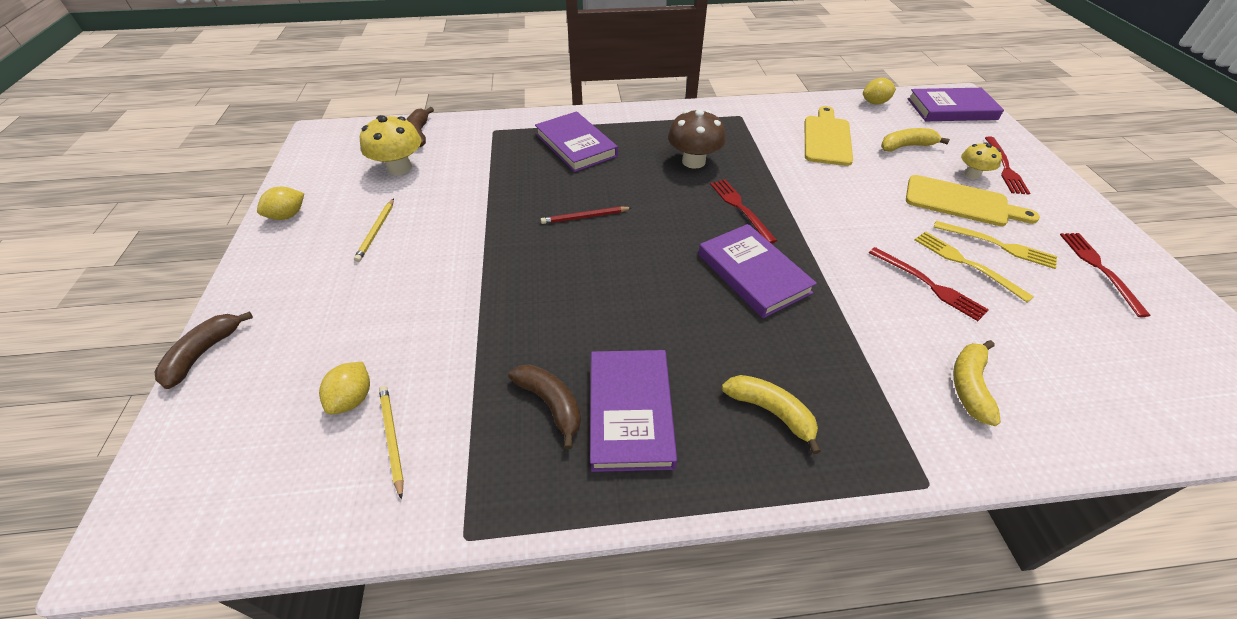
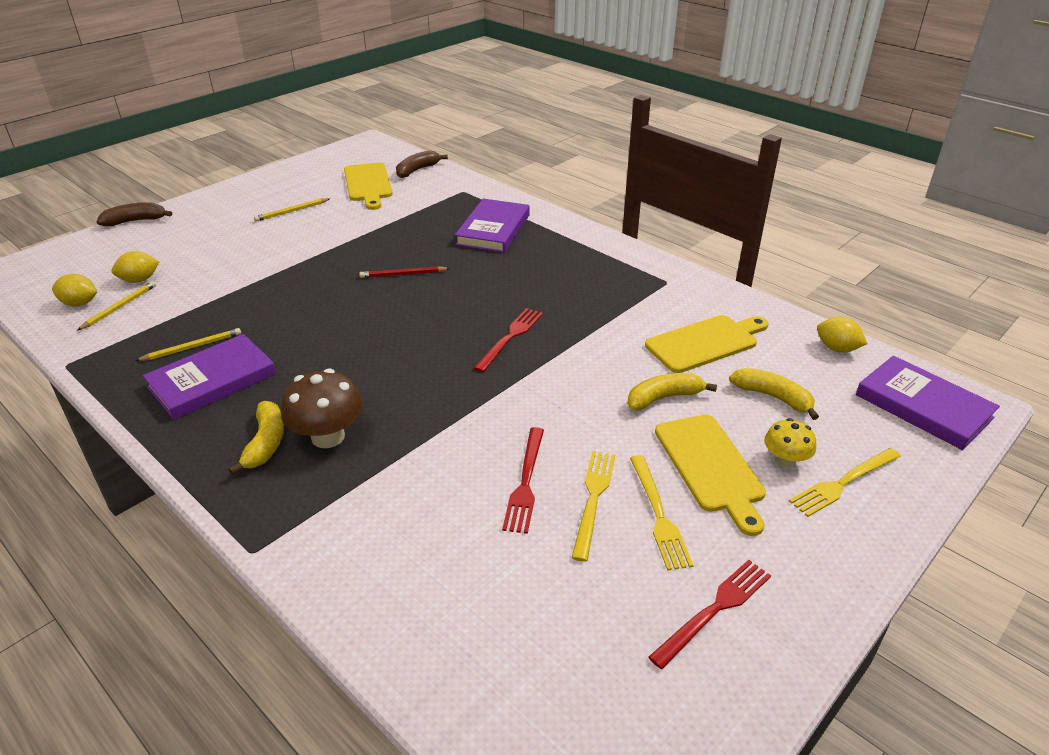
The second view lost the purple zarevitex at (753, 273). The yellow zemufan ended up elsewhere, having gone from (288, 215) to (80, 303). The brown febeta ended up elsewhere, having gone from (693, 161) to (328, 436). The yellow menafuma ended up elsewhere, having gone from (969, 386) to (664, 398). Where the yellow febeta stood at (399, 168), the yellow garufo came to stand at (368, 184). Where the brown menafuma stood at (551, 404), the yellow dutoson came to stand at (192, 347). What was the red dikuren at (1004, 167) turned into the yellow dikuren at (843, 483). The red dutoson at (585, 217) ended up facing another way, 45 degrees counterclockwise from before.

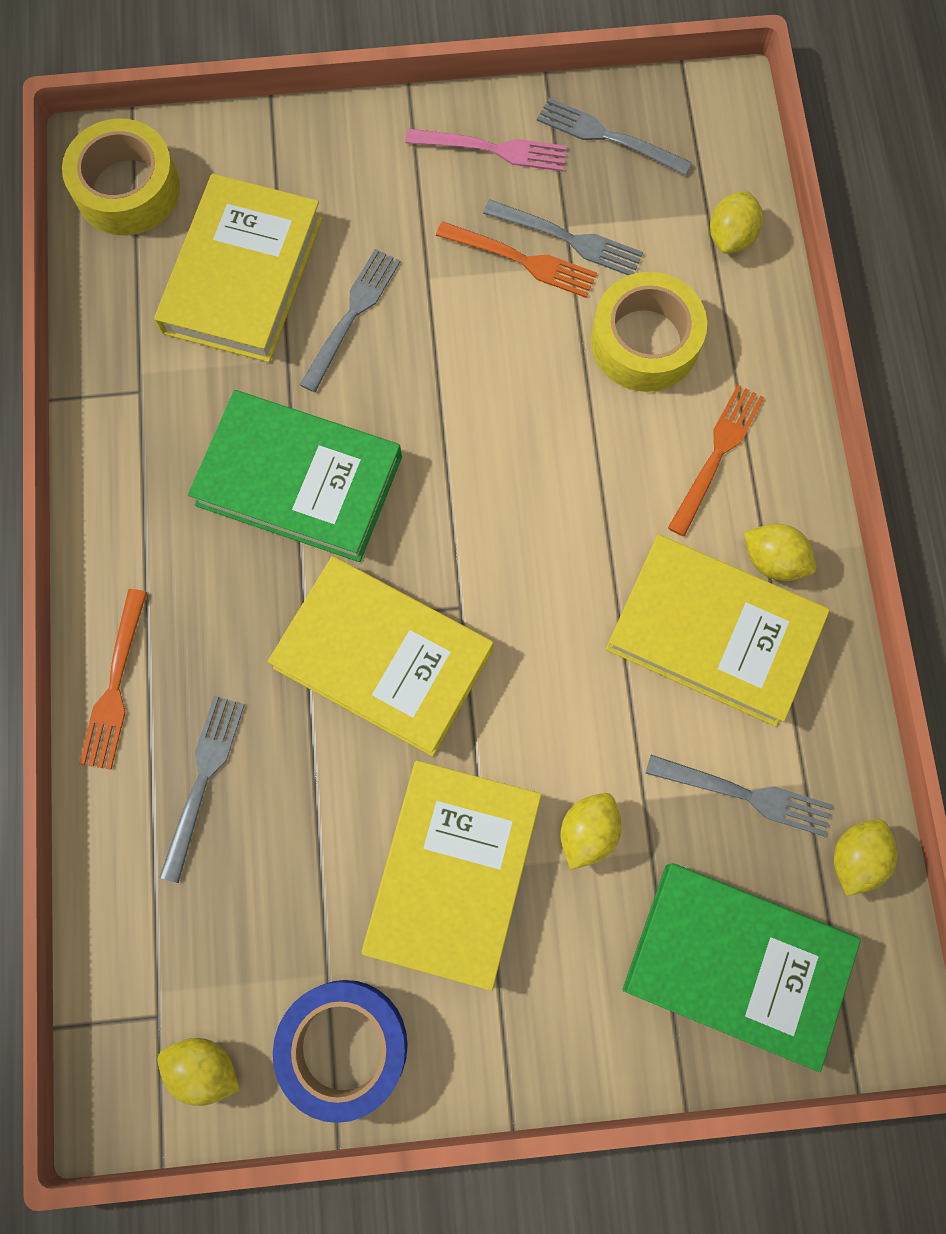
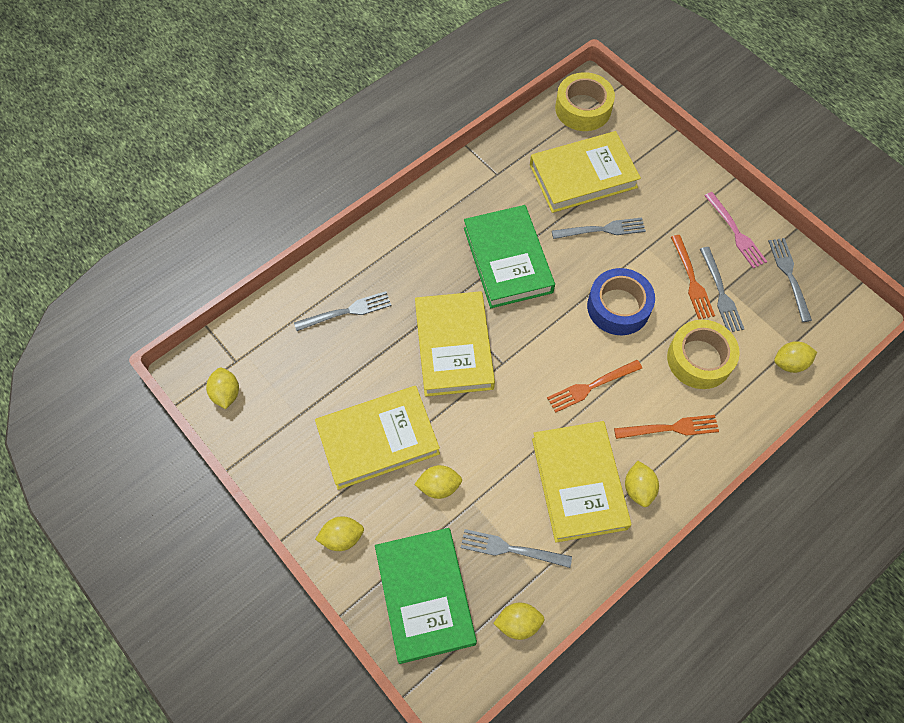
The second view gained the yellow zemufan at (342, 537). The orange dikuren ended up elsewhere, having gone from (115, 686) to (591, 387). The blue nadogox ended up elsewhere, having gone from (344, 1046) to (618, 307). The grey dikuren at (746, 795) ended up facing another way, 120 degrees clockwise from before.

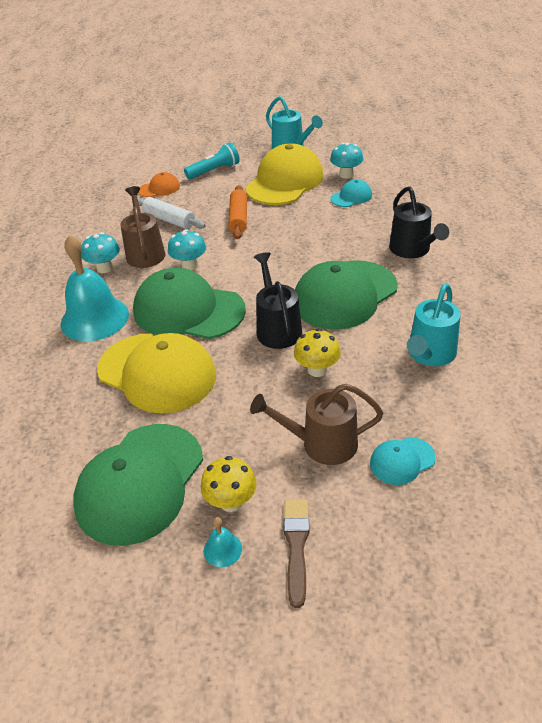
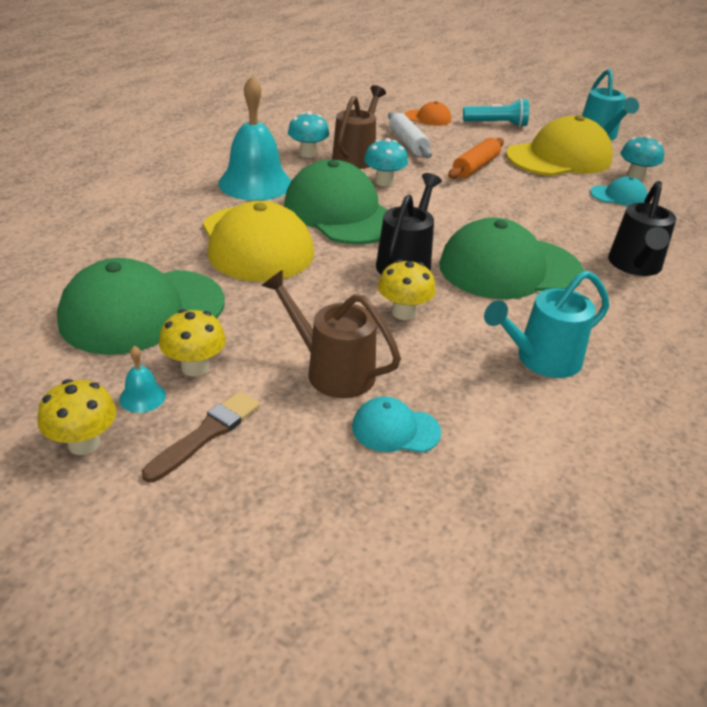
The second view gained the yellow febeta at (84, 443).

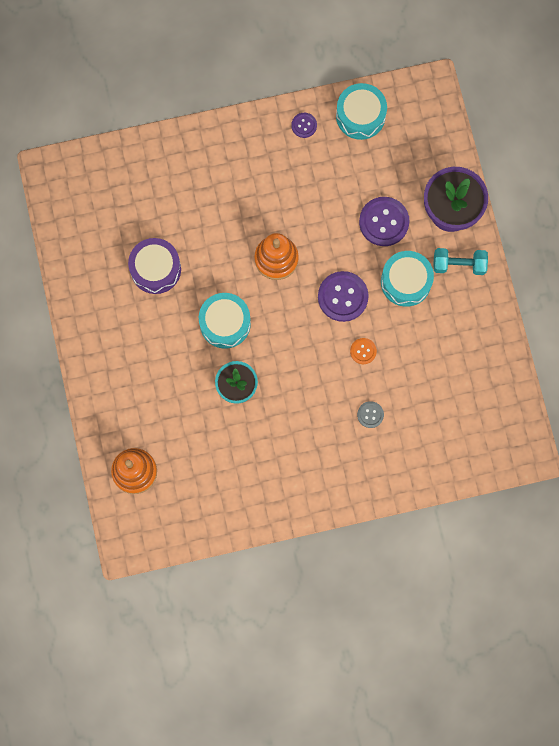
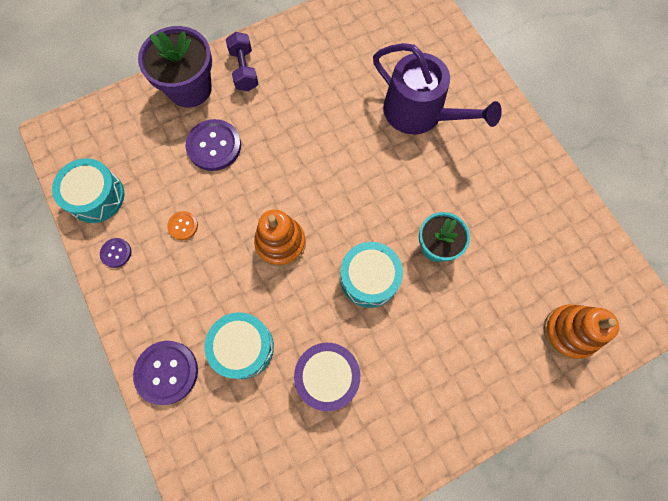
The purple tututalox ended up elsewhere, having gone from (343, 297) to (167, 372). The orange tututalox ended up elsewhere, having gone from (363, 351) to (183, 226). The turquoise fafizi ended up elsewhere, having gone from (406, 282) to (243, 347). Where the grey tututalox stood at (370, 415), the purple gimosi came to stand at (420, 113). What was the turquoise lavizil at (459, 265) turned into the purple lavizil at (244, 70).

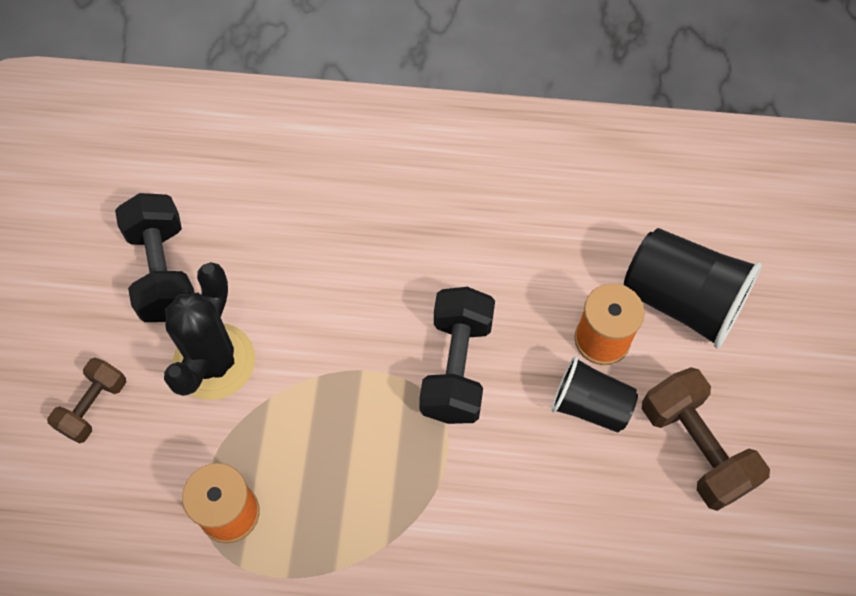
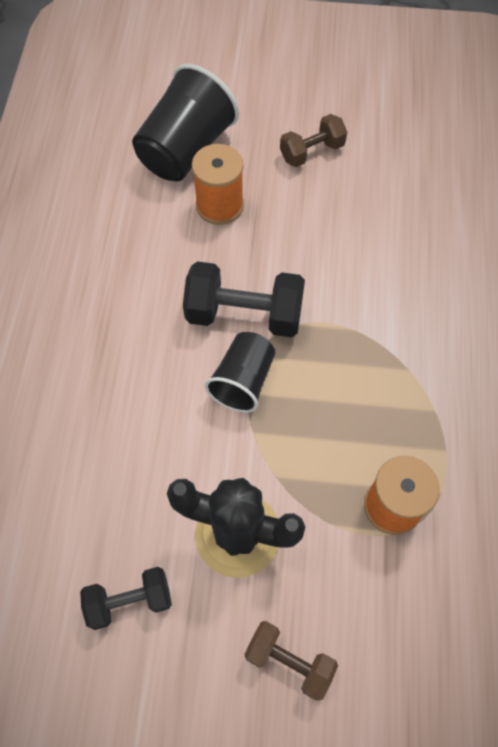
The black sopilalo ended up elsewhere, having gone from (590, 405) to (243, 381). The size of the black lavizil at (163, 271) changed by a factor of 0.62. The size of the brown lavizil at (695, 447) changed by a factor of 0.62.

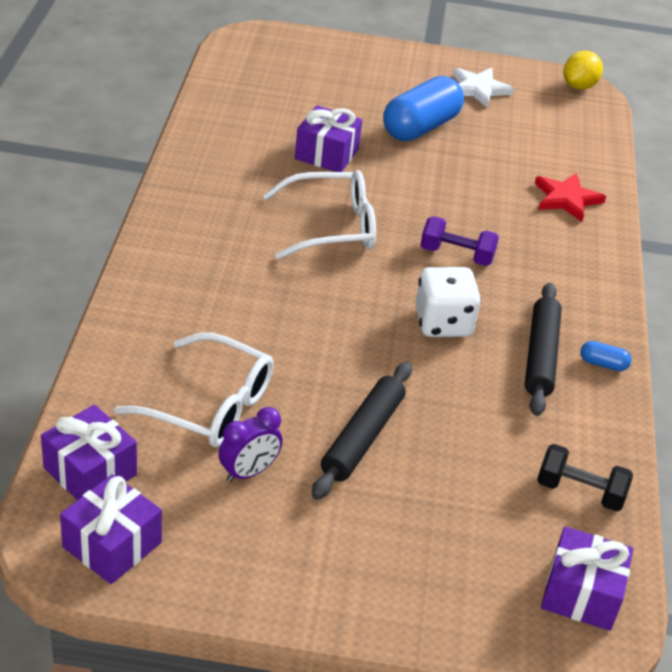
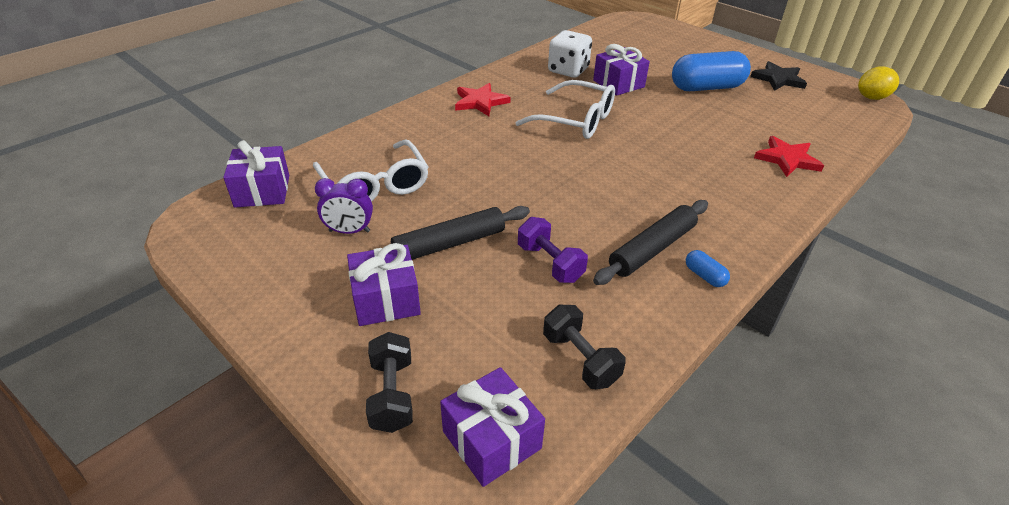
The second view gained the black lavizil at (392, 394). The second view gained the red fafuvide at (480, 102). The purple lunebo ended up elsewhere, having gone from (112, 545) to (386, 300). The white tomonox ended up elsewhere, having gone from (443, 323) to (568, 70). The purple lavizil ended up elsewhere, having gone from (456, 255) to (550, 263). What was the white fafuvide at (478, 89) turned into the black fafuvide at (778, 79).

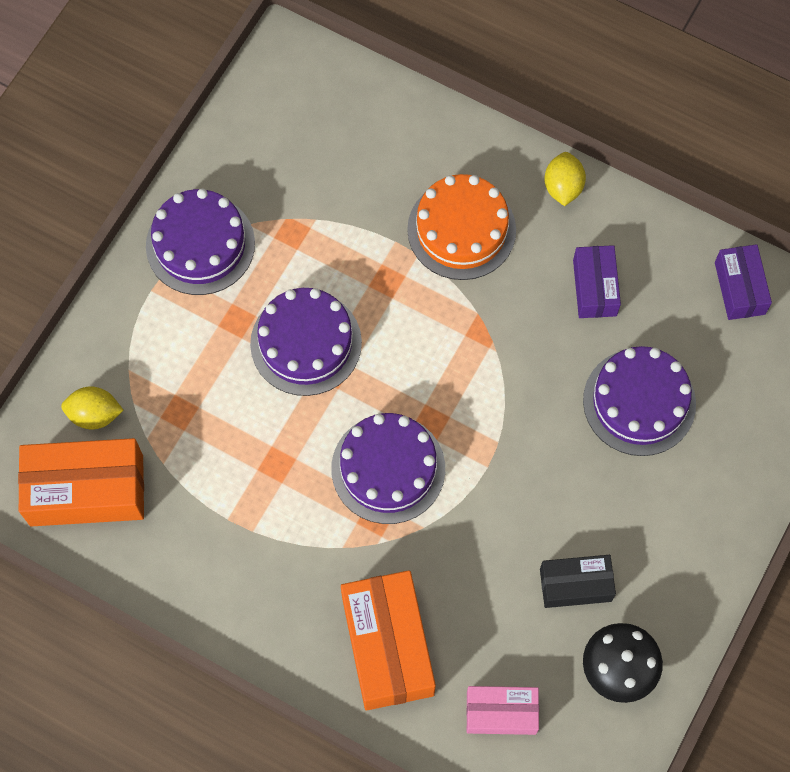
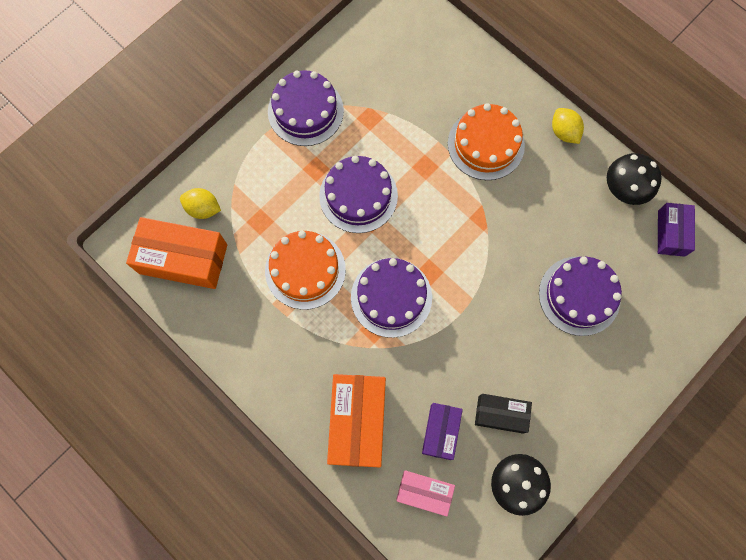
The second view gained the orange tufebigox at (305, 270). The second view gained the black febeta at (624, 189). The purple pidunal ended up elsewhere, having gone from (595, 288) to (441, 432). The yellow zemufan at (563, 187) ended up facing another way, 45 degrees counterclockwise from before.

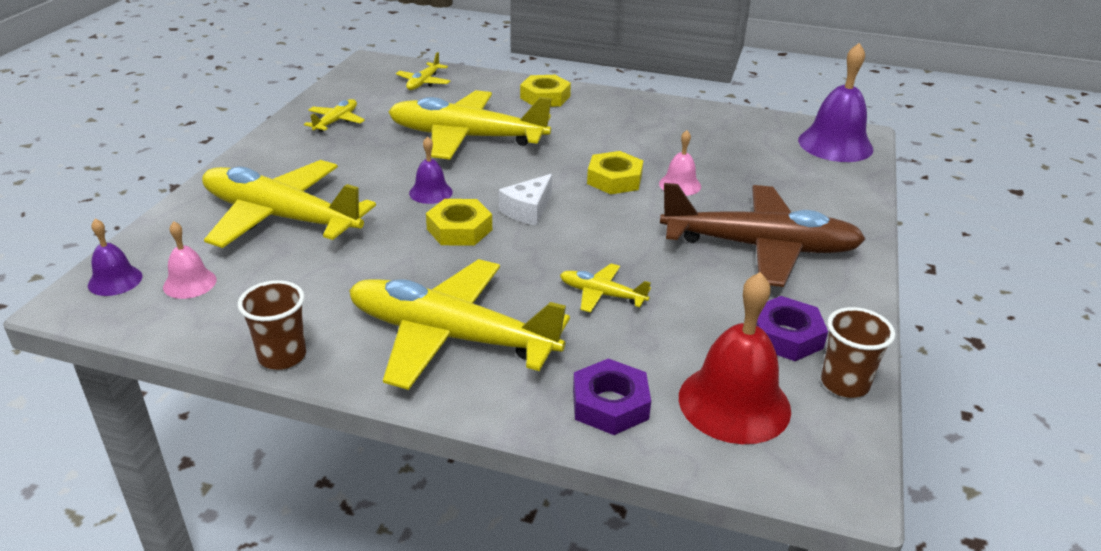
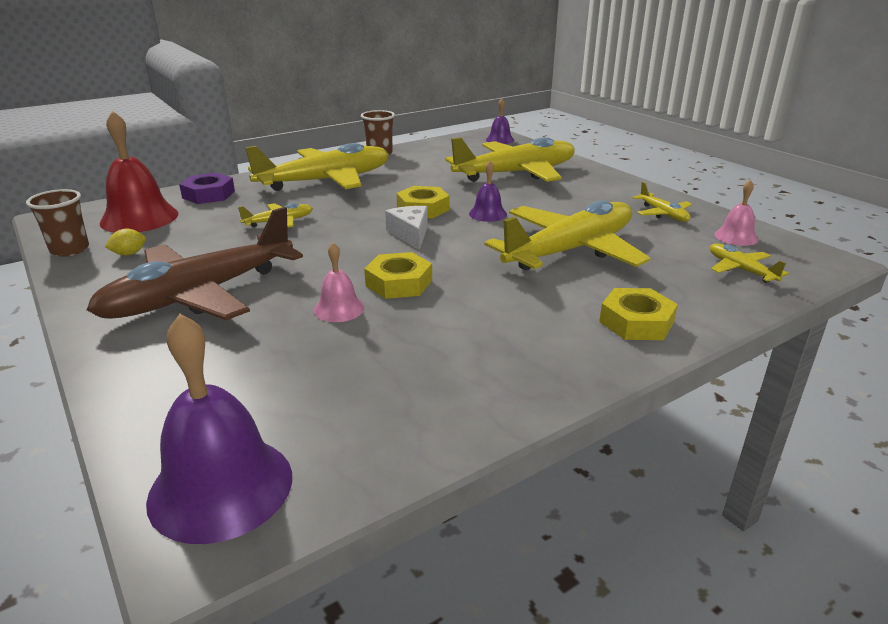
The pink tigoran ended up elsewhere, having gone from (190, 283) to (736, 237). Where the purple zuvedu stood at (785, 336), the yellow zemufan came to stand at (129, 254).

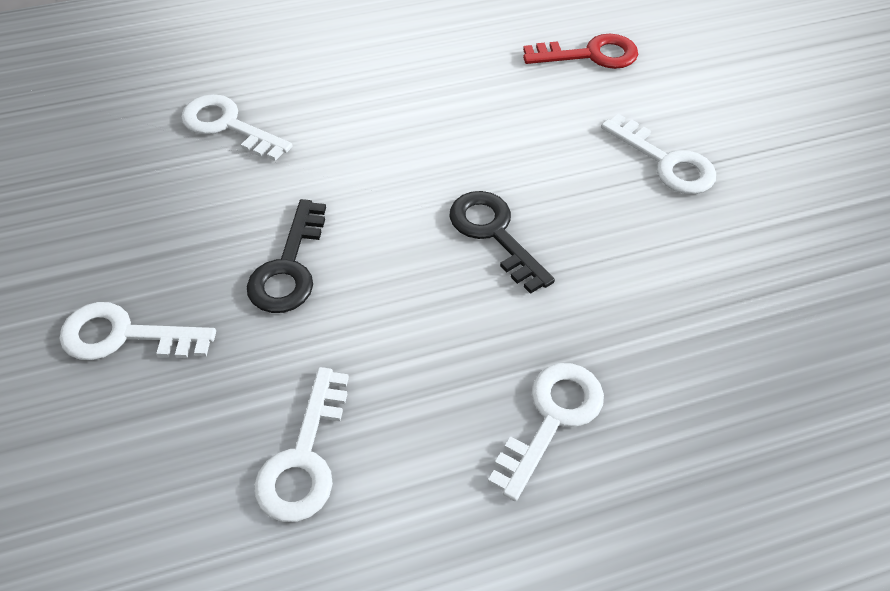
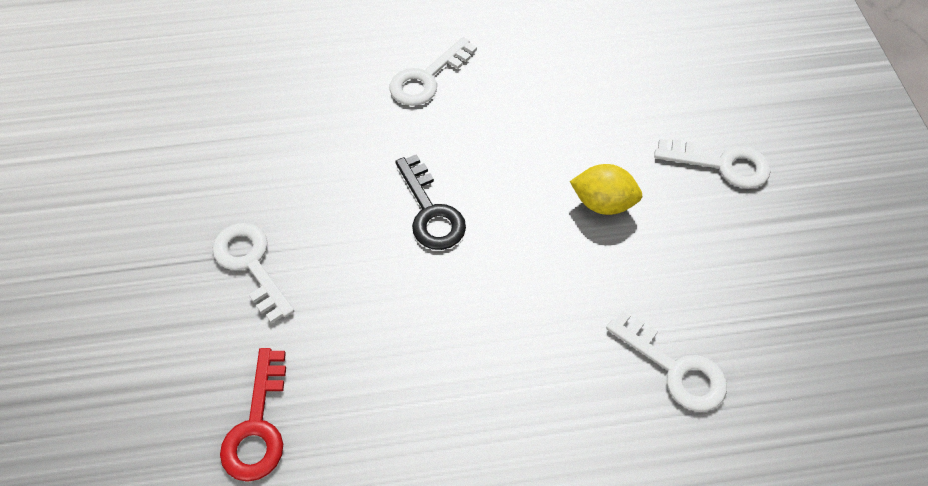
The second view lost the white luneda at (304, 458). Where the black luneda stood at (289, 267), the yellow zemufan came to stand at (603, 203). The red luneda at (590, 55) ended up facing another way, 90 degrees counterclockwise from before.

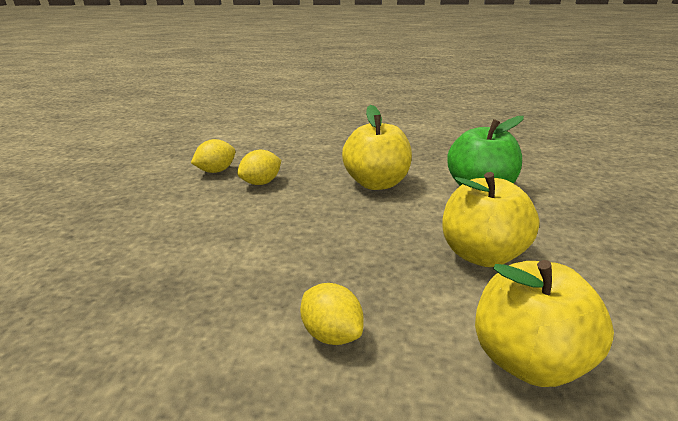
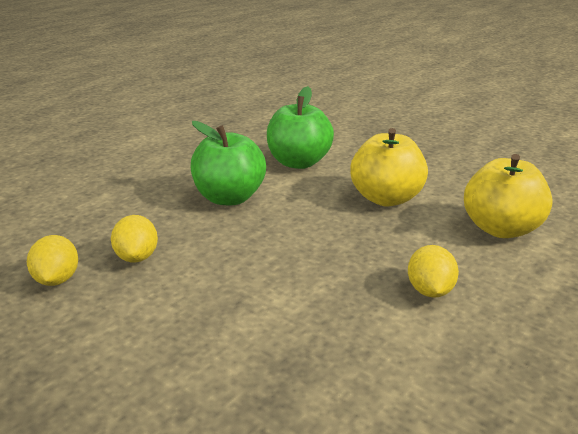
What was the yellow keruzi at (377, 183) turned into the green keruzi at (229, 198). The yellow zemufan at (332, 334) ended up facing another way, 75 degrees counterclockwise from before.

